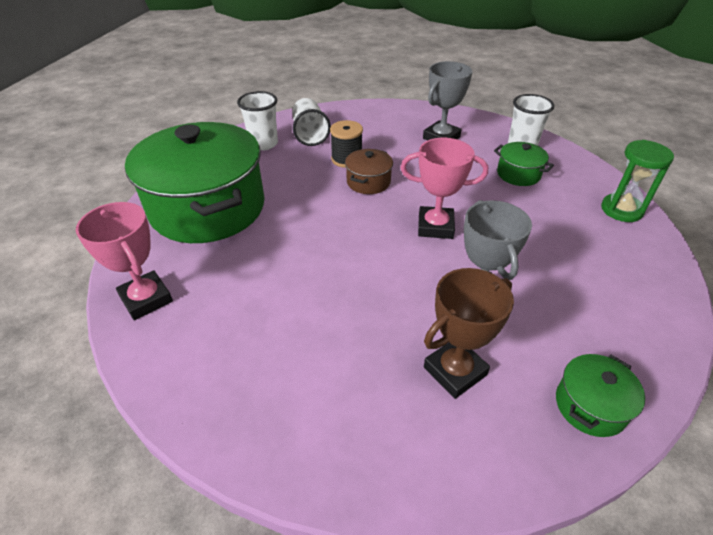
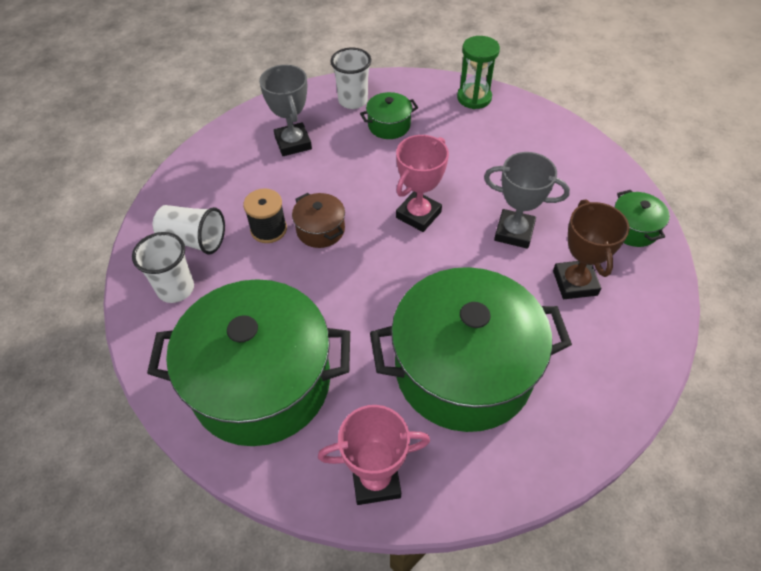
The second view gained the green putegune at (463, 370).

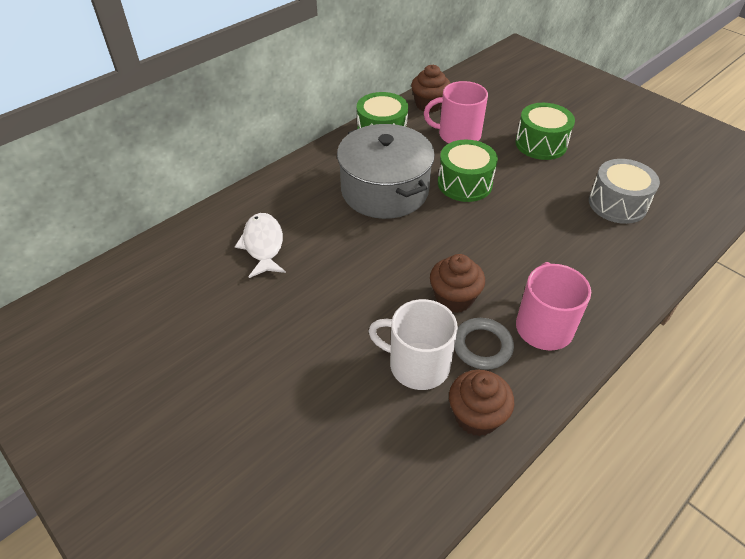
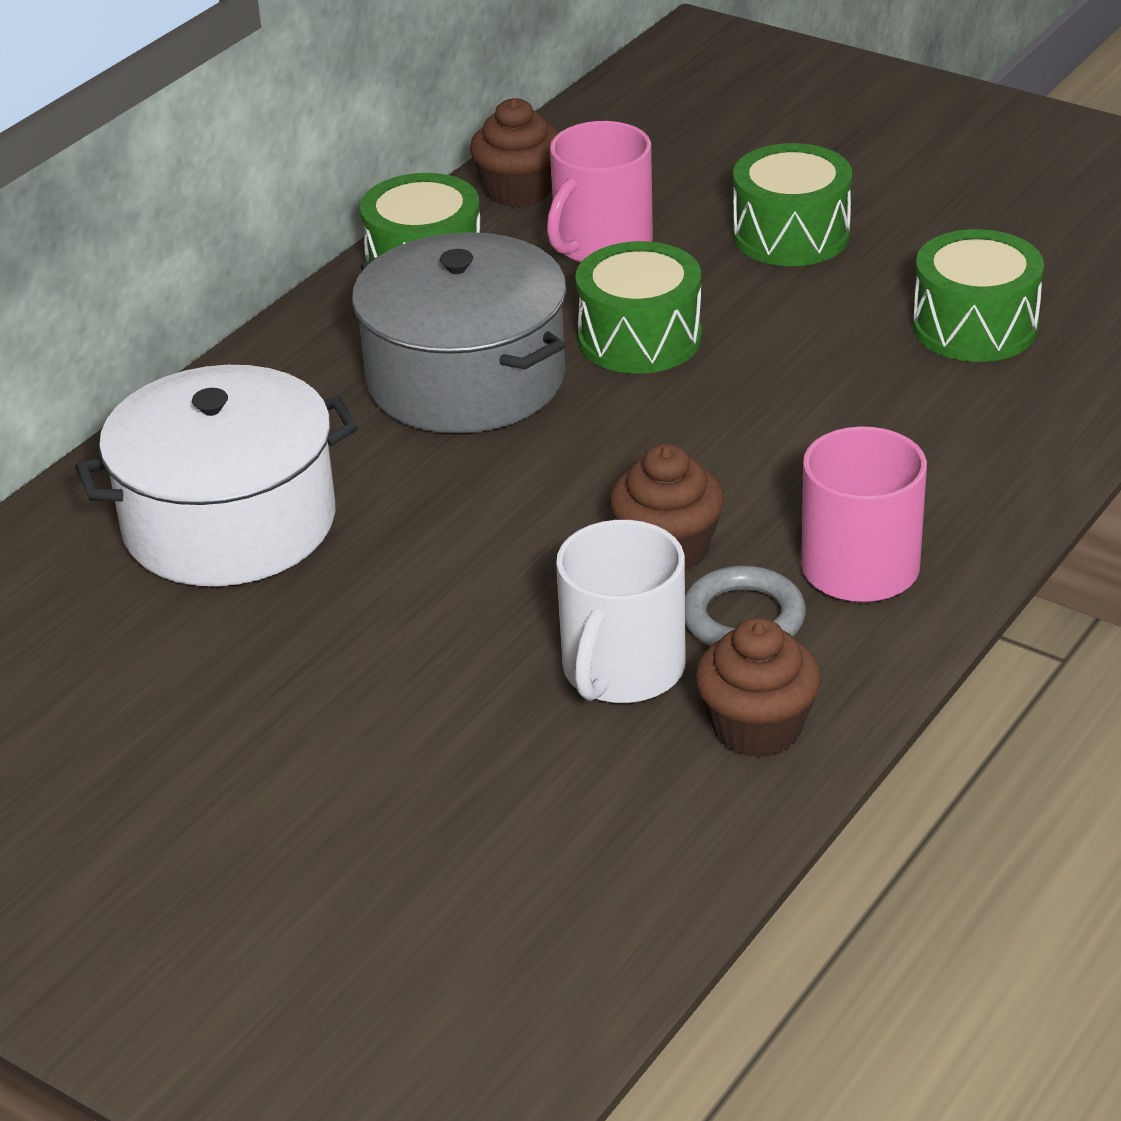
Where the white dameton stood at (263, 245), the white putegune came to stand at (229, 523). What was the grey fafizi at (617, 204) turned into the green fafizi at (975, 327). The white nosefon at (417, 365) ended up facing another way, 75 degrees counterclockwise from before. The pink nosefon at (458, 135) ended up facing another way, 45 degrees counterclockwise from before.

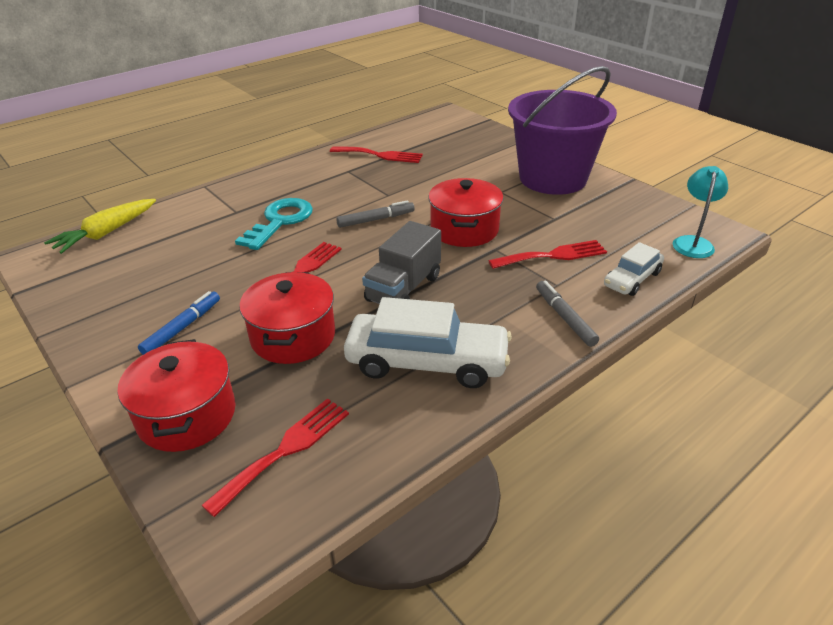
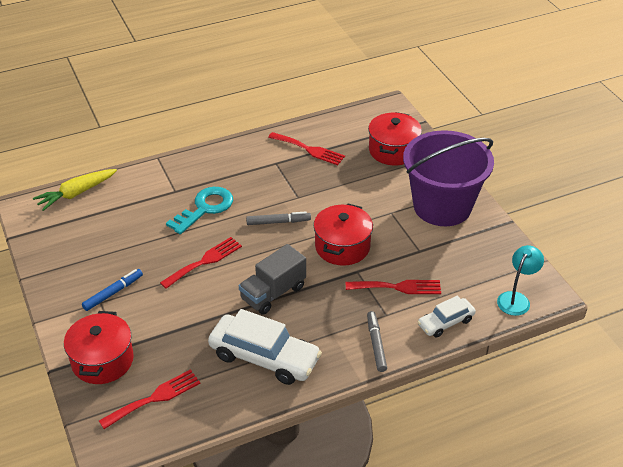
The red putegune ended up elsewhere, having gone from (293, 336) to (393, 150).

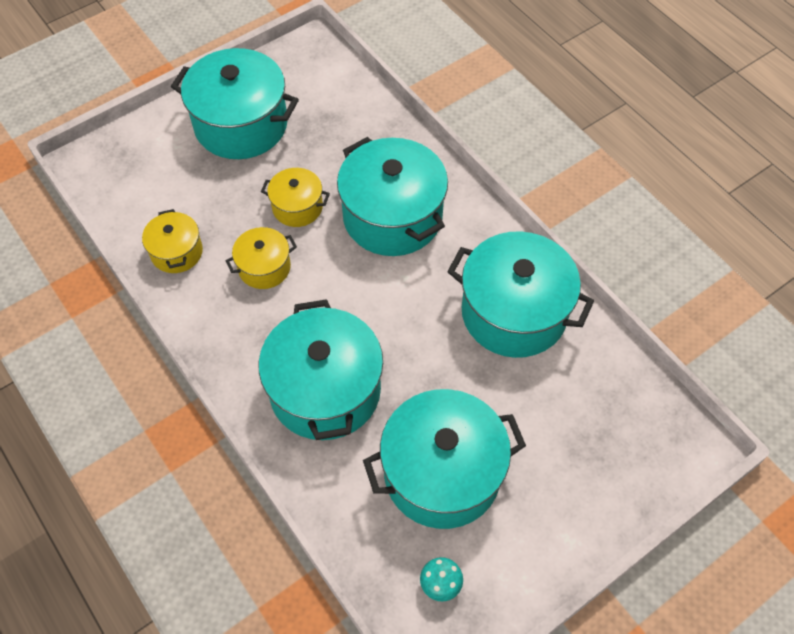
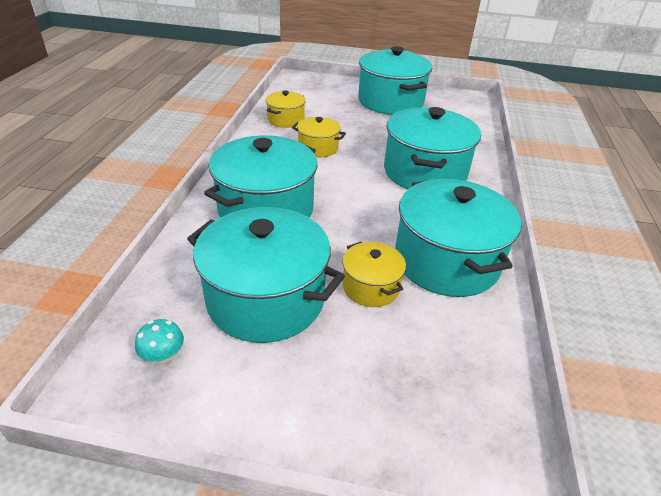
The yellow putegune ended up elsewhere, having gone from (297, 207) to (370, 287).

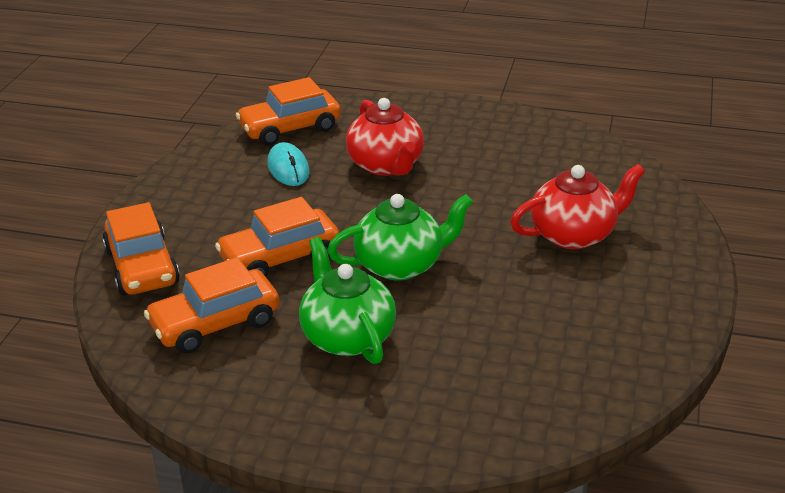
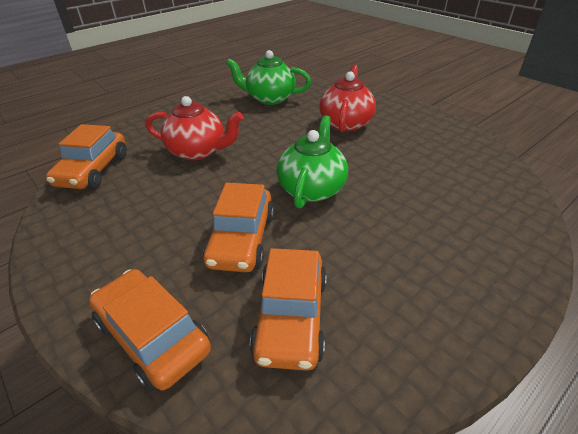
The second view lost the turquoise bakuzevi at (288, 168). The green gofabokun ended up elsewhere, having gone from (347, 336) to (270, 98). The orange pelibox at (142, 267) ended up facing another way, 150 degrees counterclockwise from before.

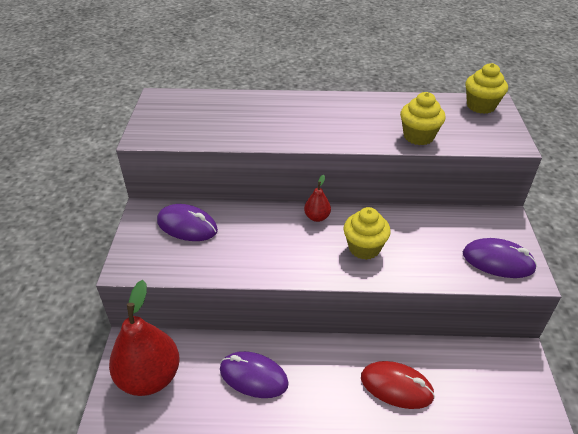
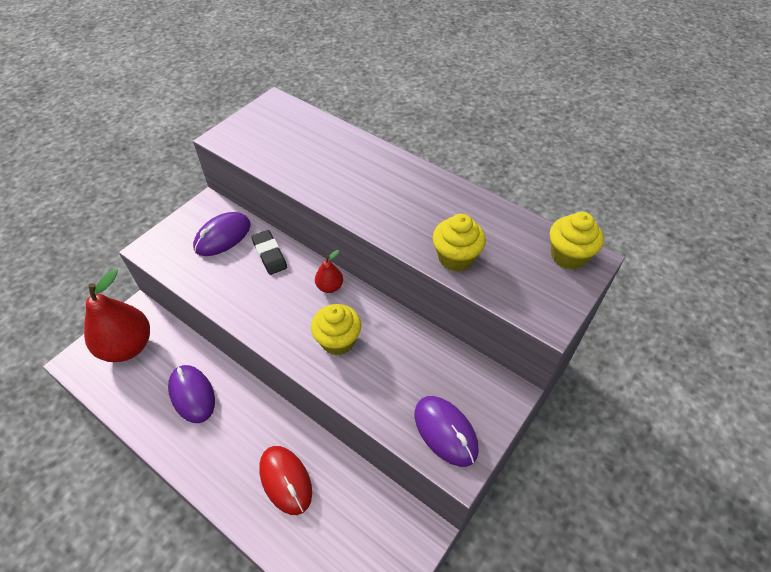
The second view gained the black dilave at (269, 255). The purple bakuzevi at (187, 226) ended up facing another way, 75 degrees clockwise from before.

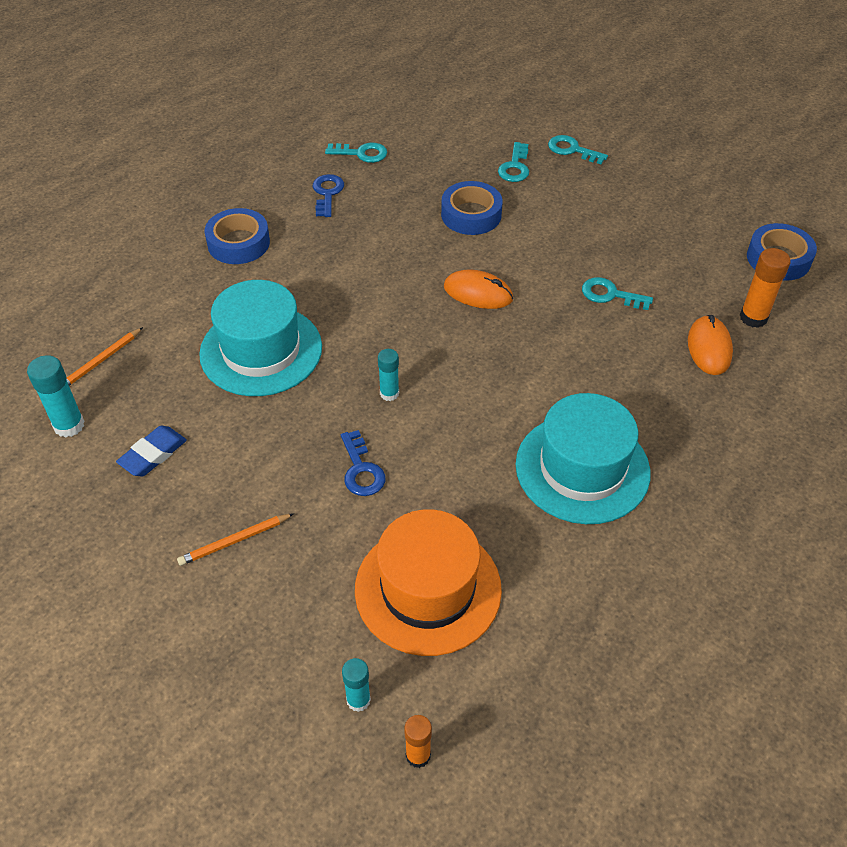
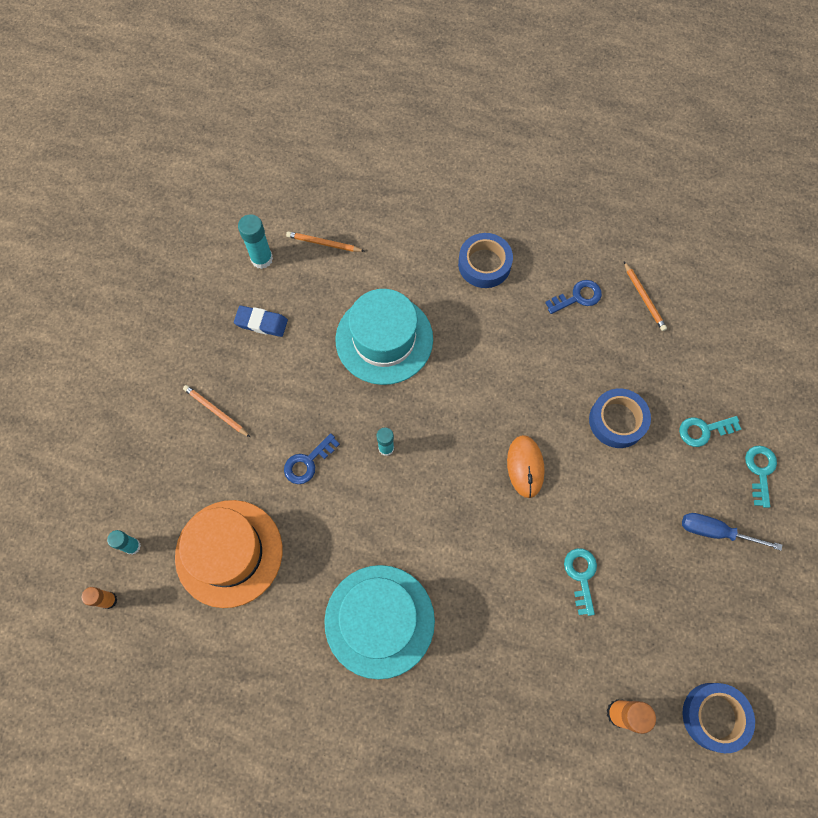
The second view lost the orange bakuzevi at (709, 348). The second view gained the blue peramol at (715, 532). Where the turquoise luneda stood at (361, 153), the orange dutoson came to stand at (644, 298).

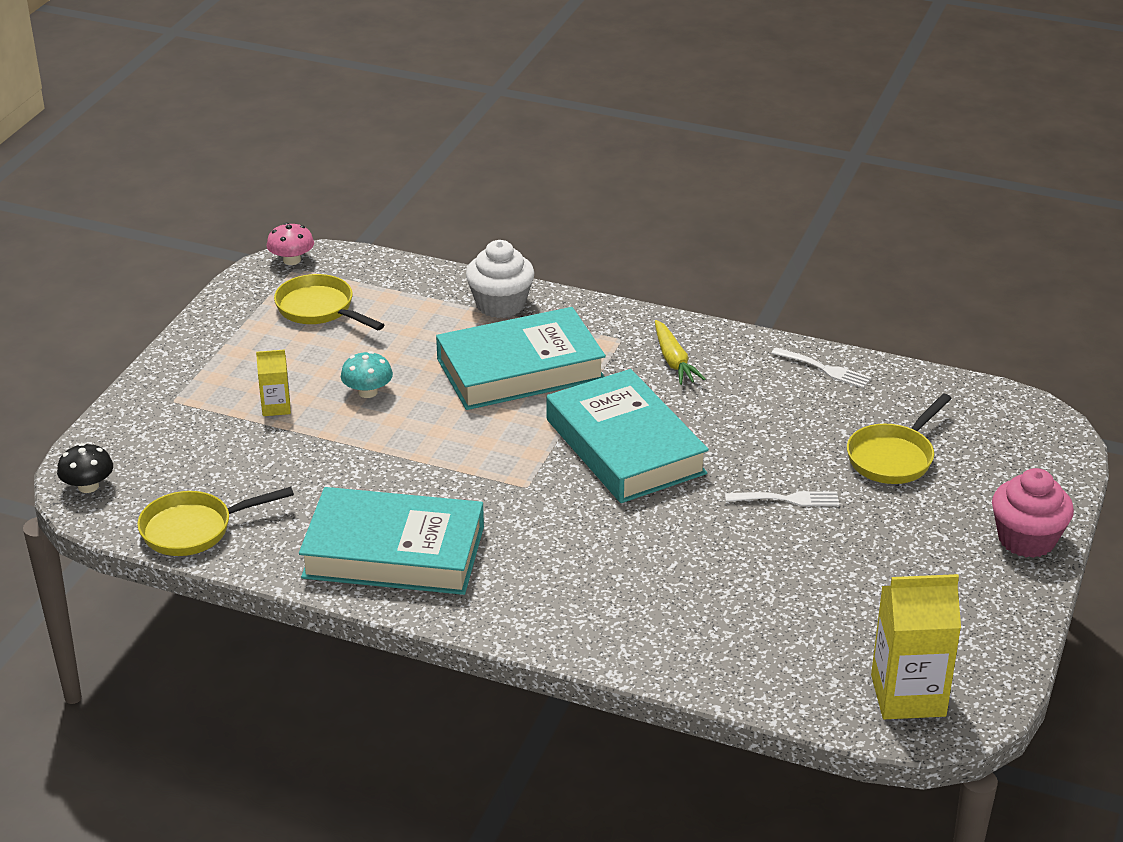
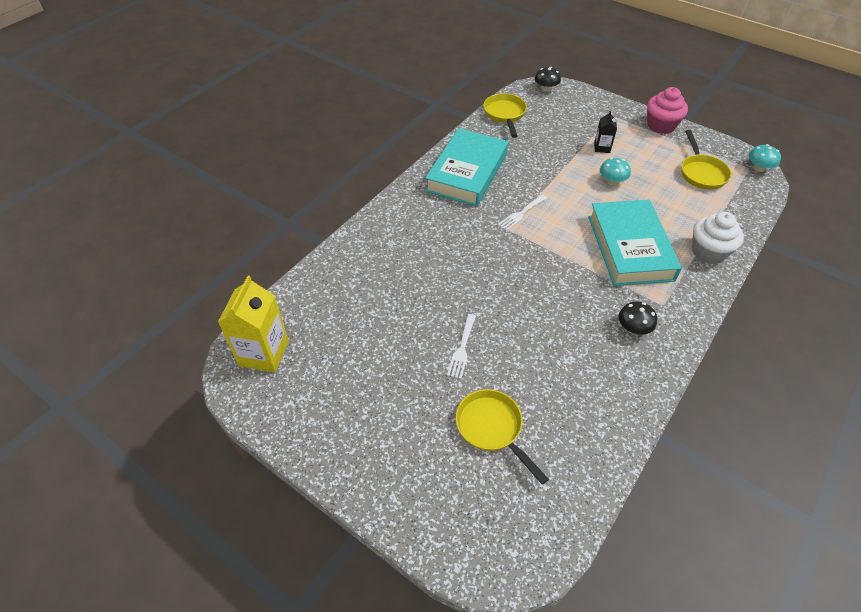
The second view lost the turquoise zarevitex at (625, 446). The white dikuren ended up elsewhere, having gone from (825, 369) to (521, 214). The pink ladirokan ended up elsewhere, having gone from (1026, 539) to (661, 125). Where the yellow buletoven stood at (674, 361), the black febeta came to stand at (633, 328). What was the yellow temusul at (276, 407) turned into the black temusul at (602, 147). What was the pink febeta at (291, 260) turned into the turquoise febeta at (759, 168). The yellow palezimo at (319, 309) ended up facing another way, 120 degrees clockwise from before.

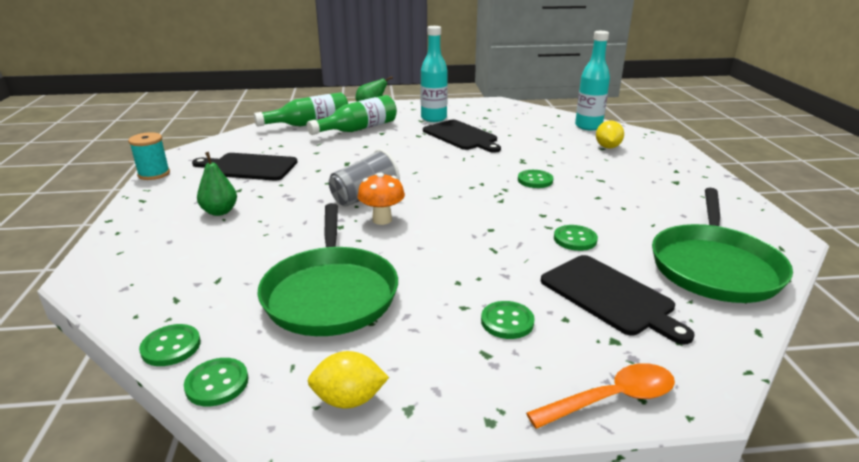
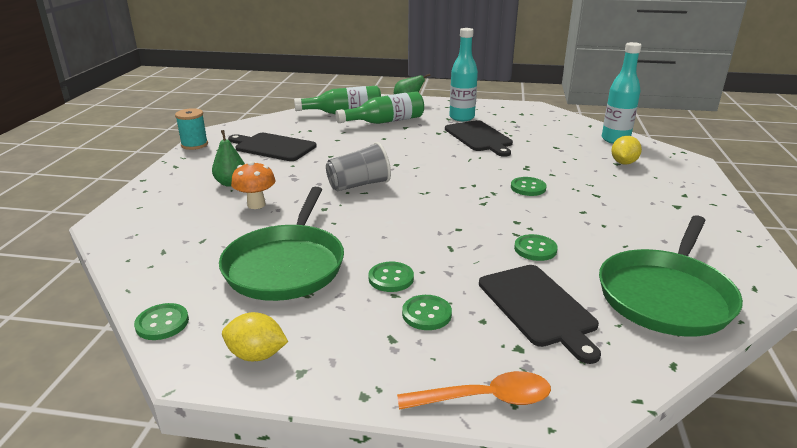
The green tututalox ended up elsewhere, having gone from (171, 347) to (391, 278). The orange febeta ended up elsewhere, having gone from (382, 220) to (256, 204).

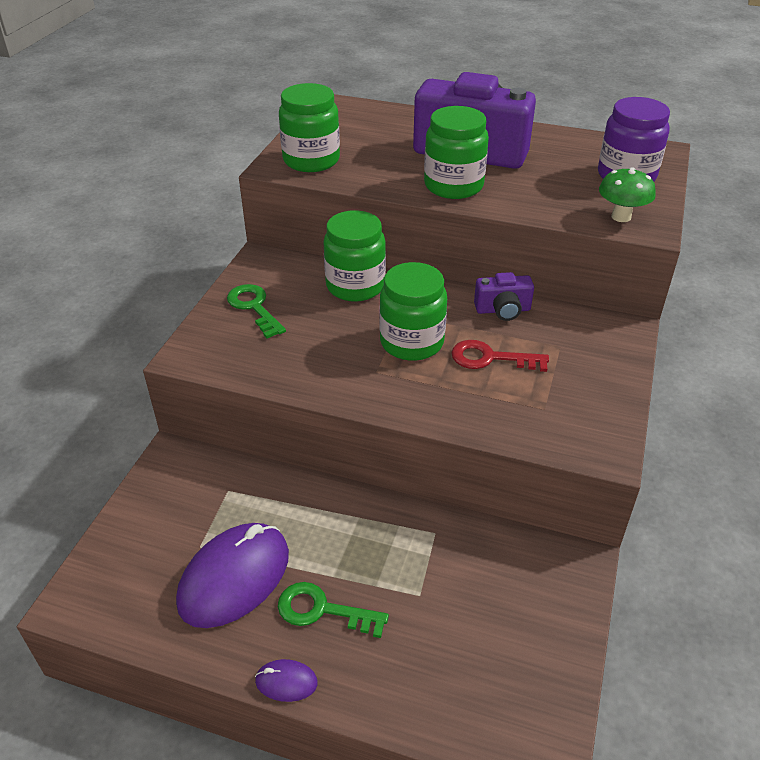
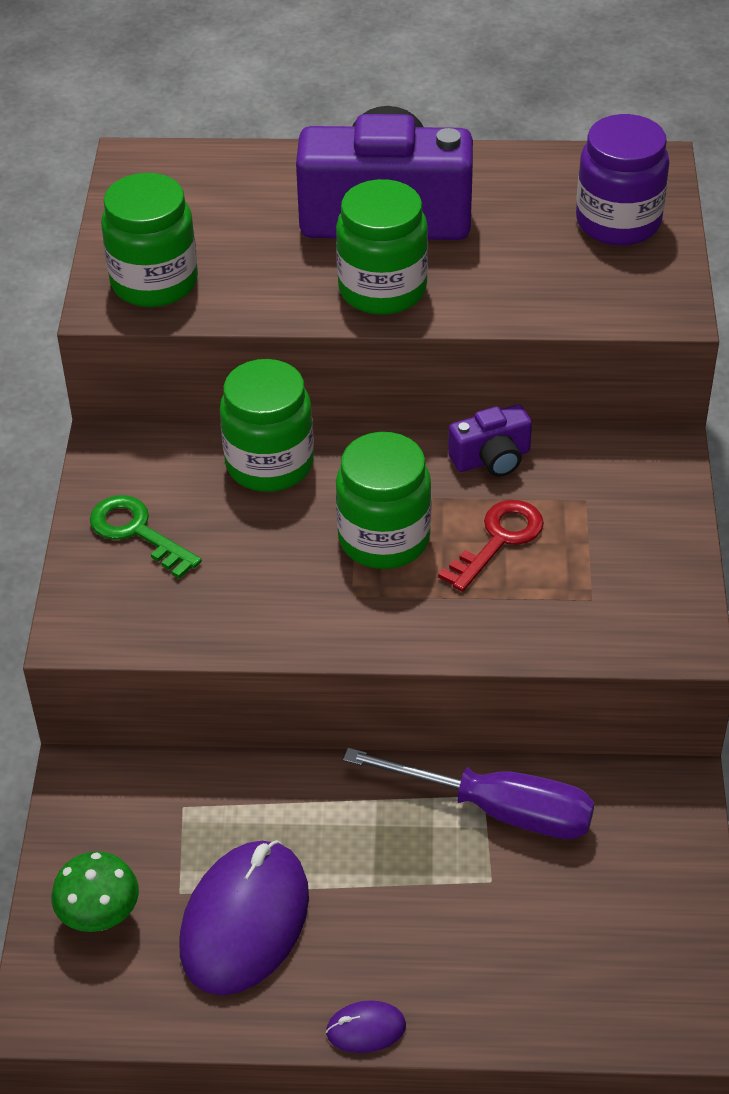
The second view lost the green luneda at (322, 610). The second view gained the purple peramol at (497, 809). The green febeta ended up elsewhere, having gone from (621, 217) to (100, 917). The red luneda at (490, 358) ended up facing another way, 135 degrees clockwise from before.

